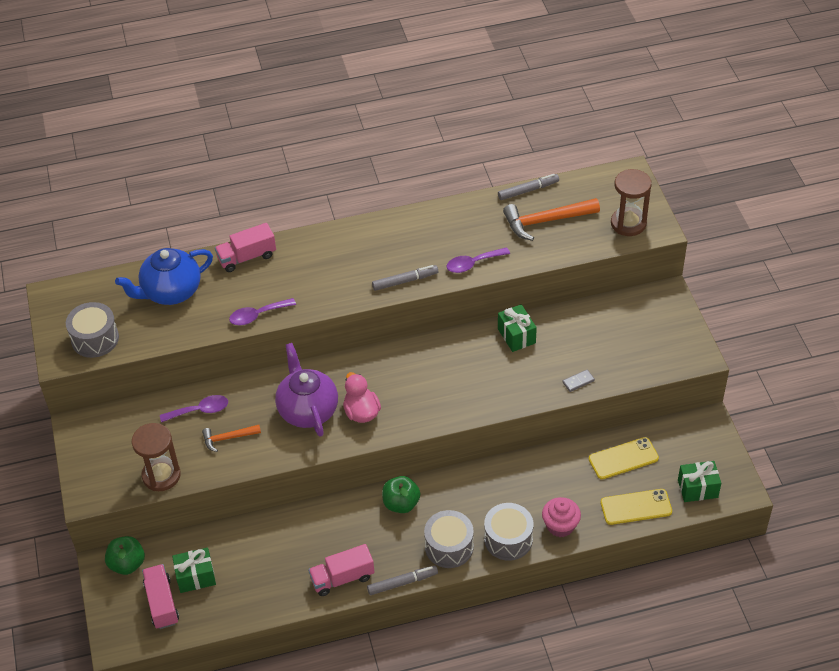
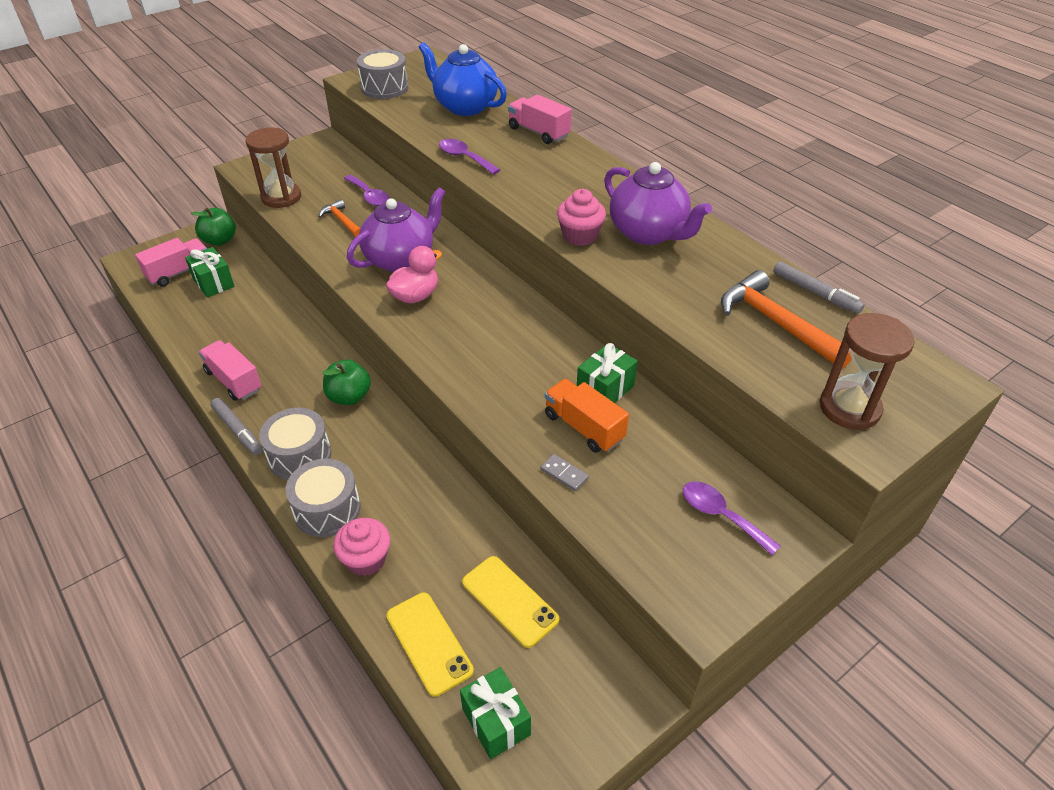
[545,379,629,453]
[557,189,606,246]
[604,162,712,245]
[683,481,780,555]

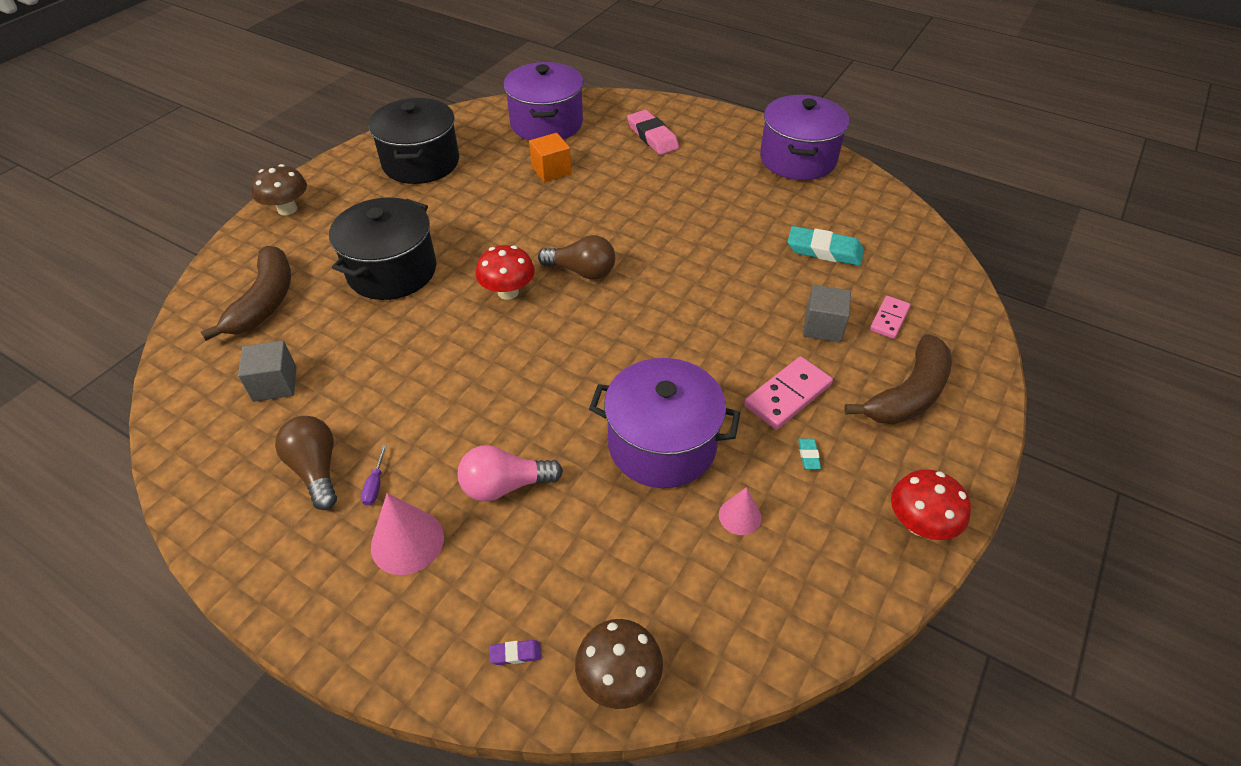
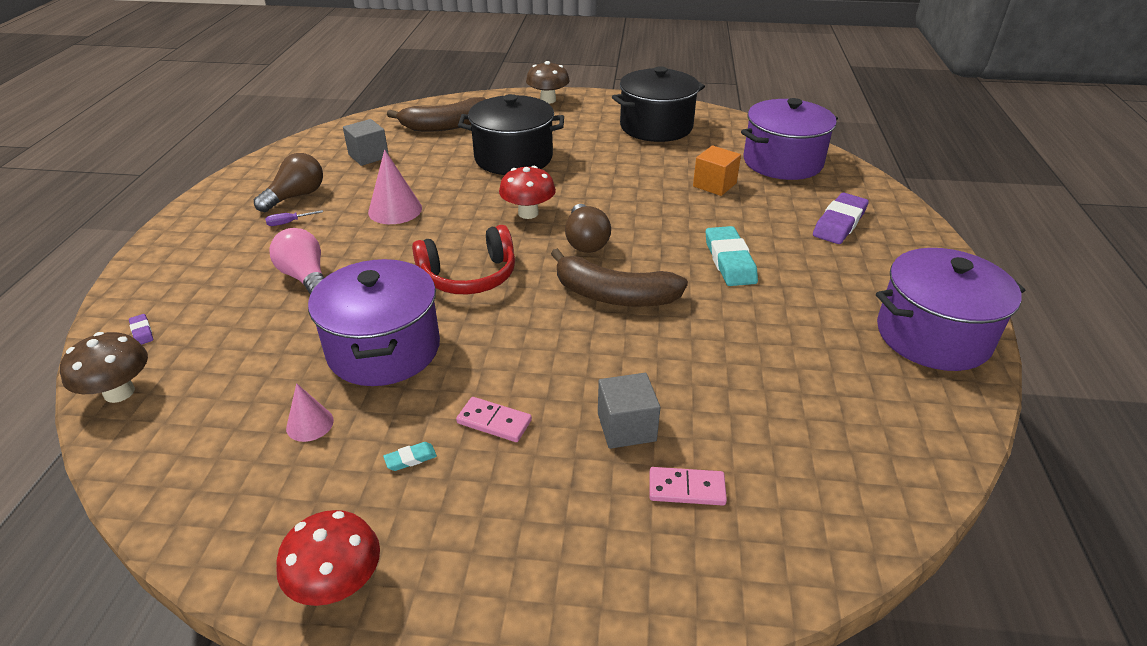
[368,150,422,224]
[412,225,515,294]
[456,397,532,442]
[551,248,688,307]
[706,226,758,286]
[813,193,869,244]

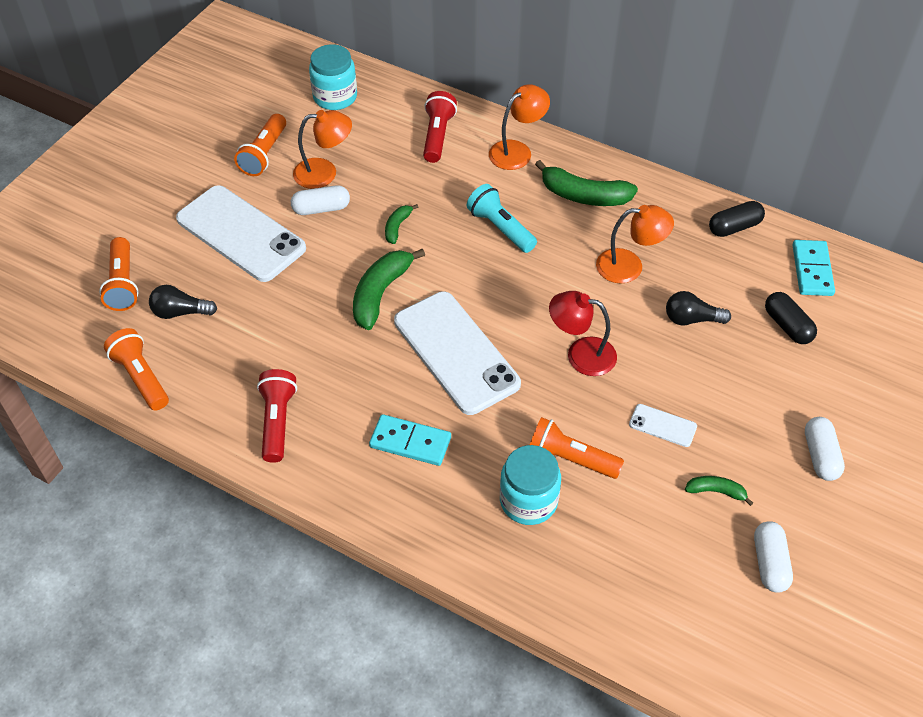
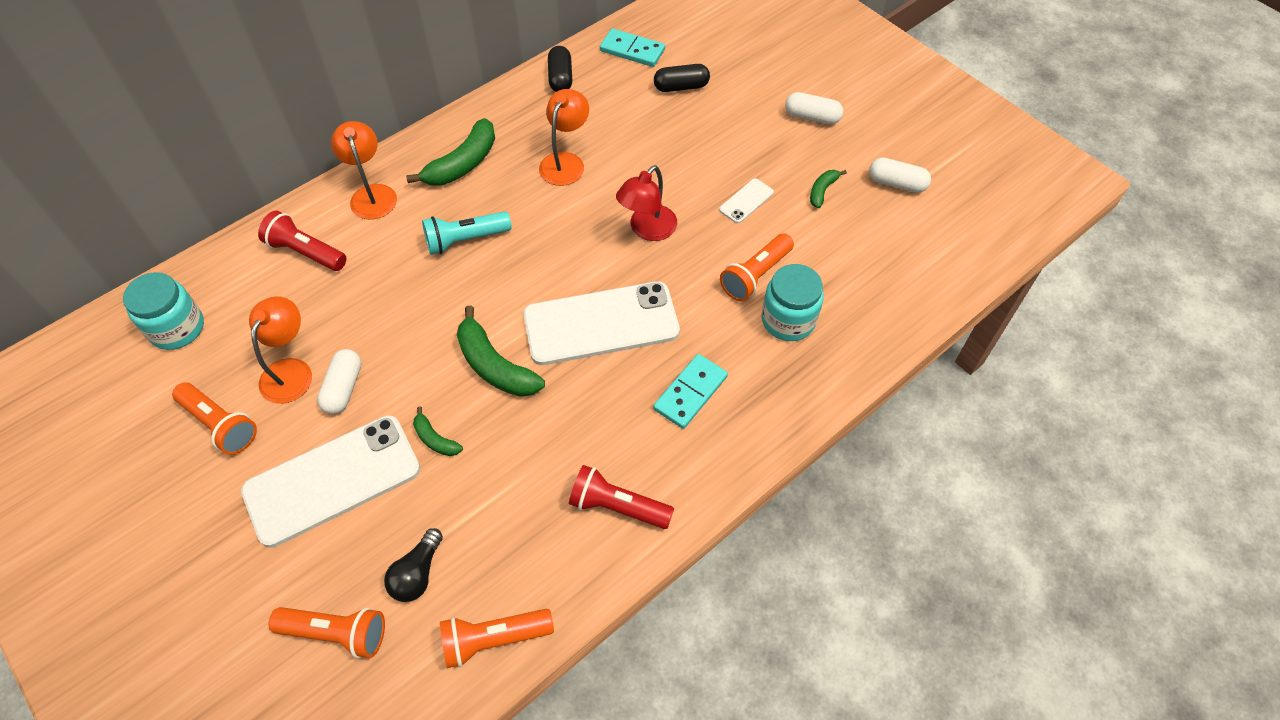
[413,406,463,456]
[666,291,731,325] (first image)

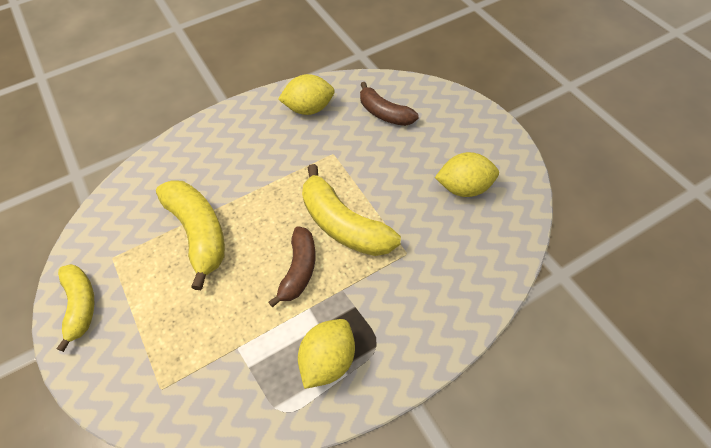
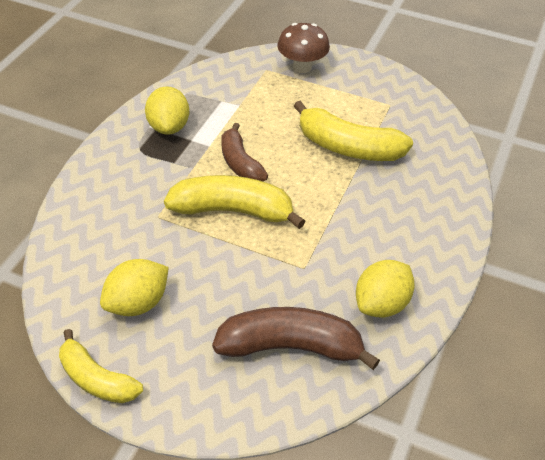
[59,329,143,403]
[212,307,380,370]
[278,23,330,73]

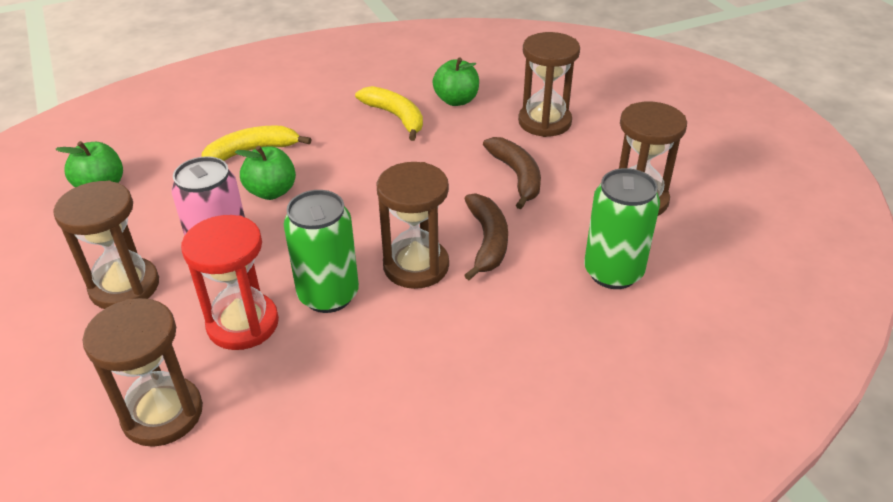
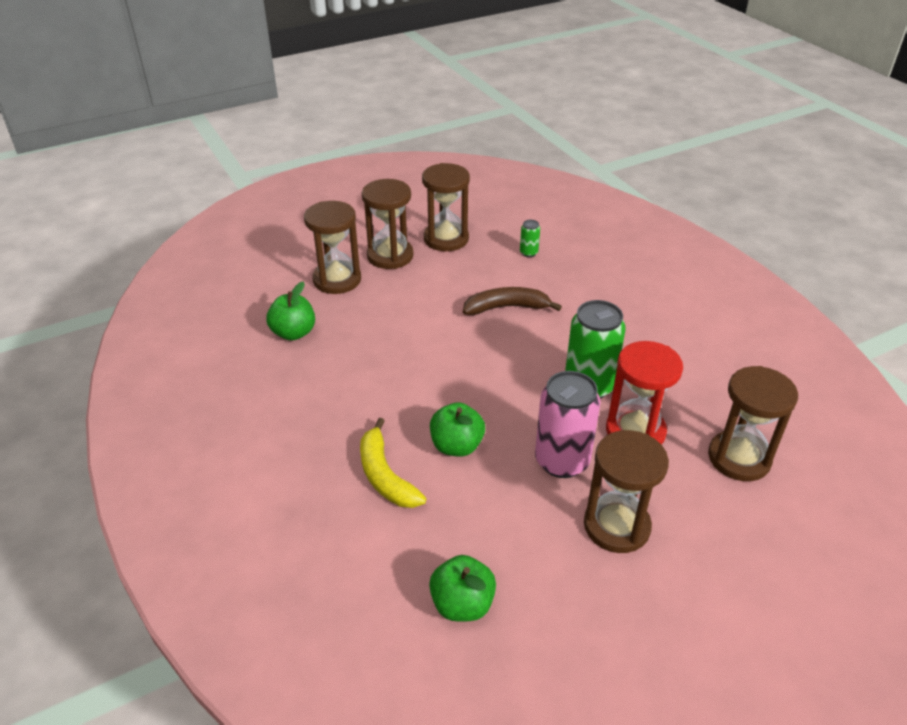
[362,179,414,269]
[520,220,540,257]
[355,86,423,141] (first image)
[483,137,541,209] (first image)

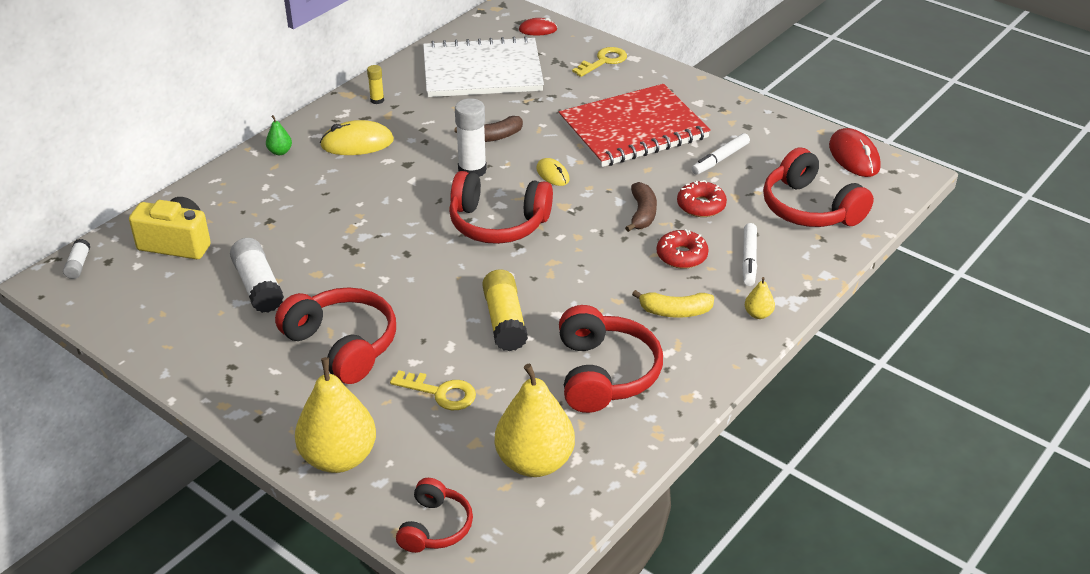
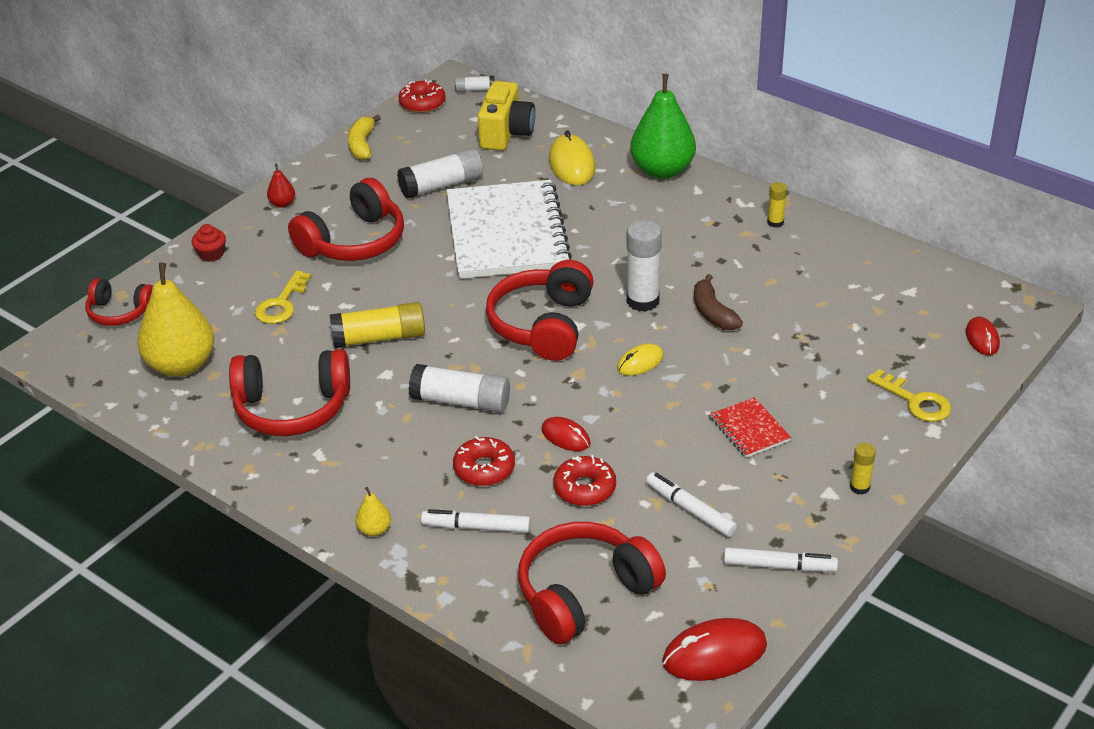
[191,224,226,262]
[267,164,295,208]
[347,114,381,160]
[399,79,446,113]
[409,364,510,413]
[446,180,572,279]
[541,417,590,451]
[549,130,595,185]
[630,74,696,179]
[711,397,791,458]
[724,547,838,572]
[850,443,876,495]

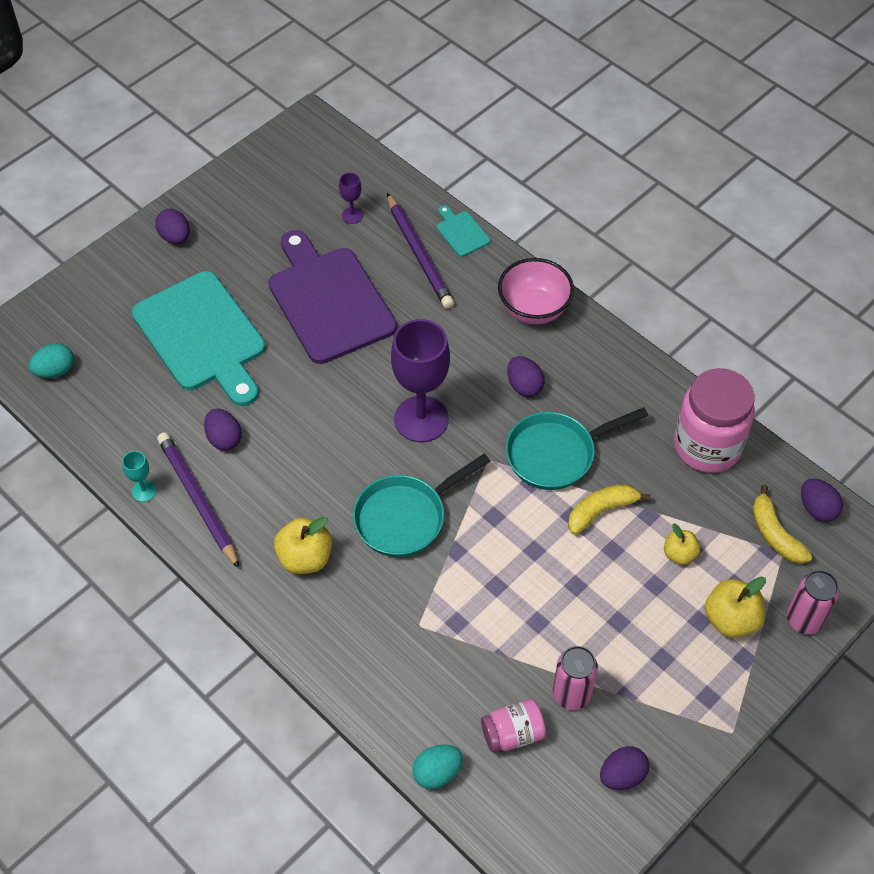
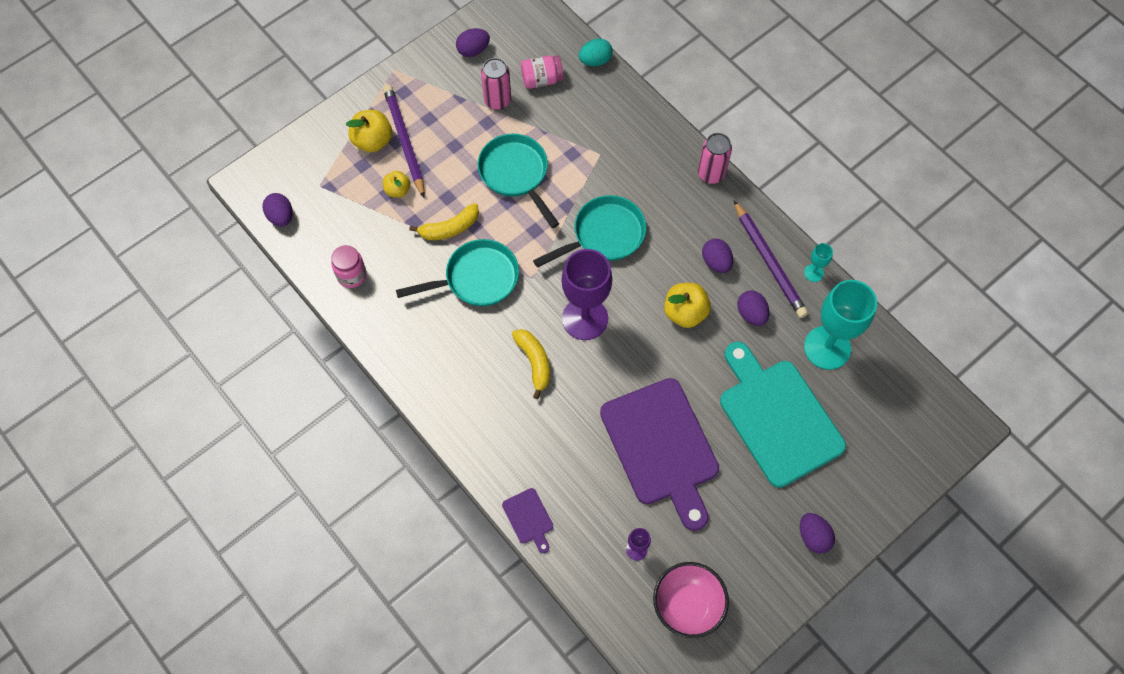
[331,245,367,288]
[383,85,425,198]
[477,134,559,228]
[502,488,553,553]
[512,329,550,399]
[653,562,729,638]
[664,283,711,328]
[698,133,732,184]
[702,238,733,273]
[804,280,877,370]
[29,343,74,378] (first image)

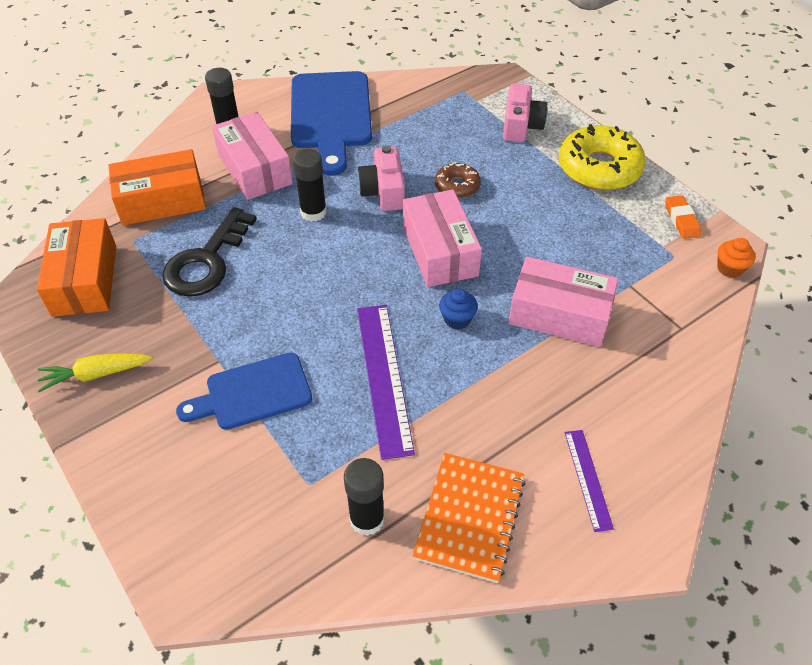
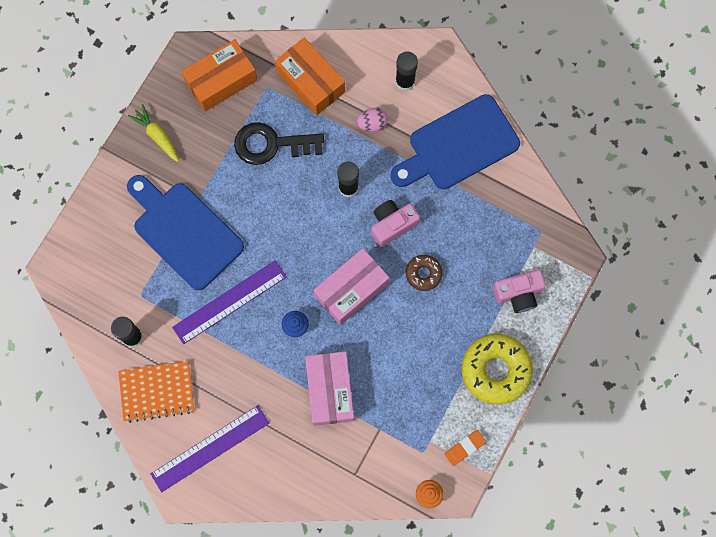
[127,175,244,290]
[151,405,269,492]
[357,108,388,132]

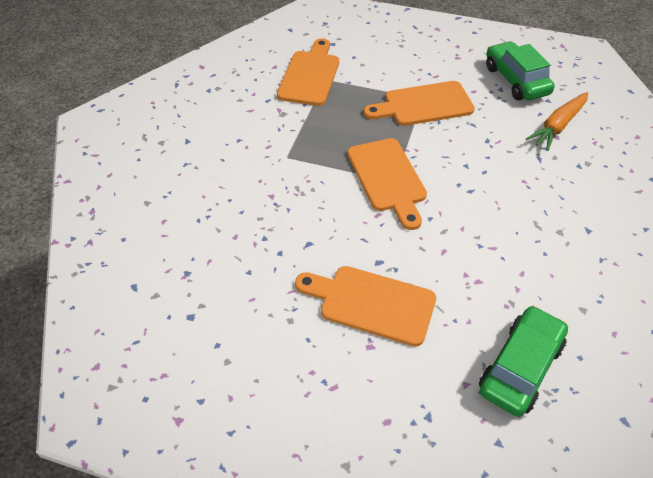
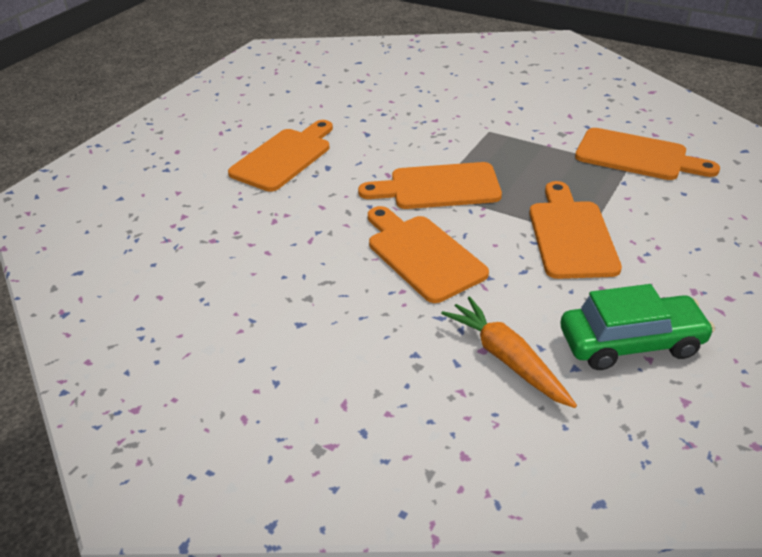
[368,206,489,303]
[479,305,568,417] (first image)

